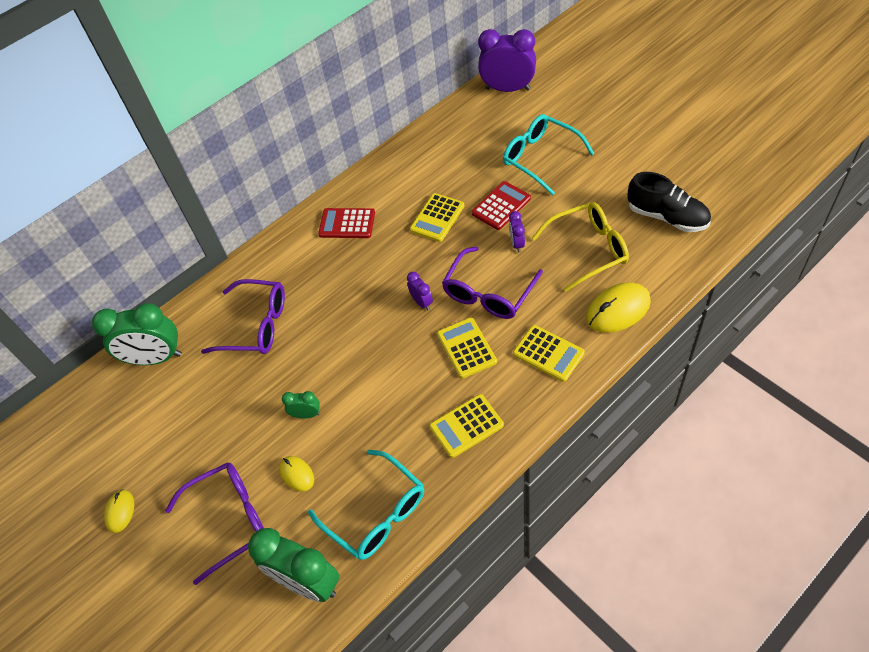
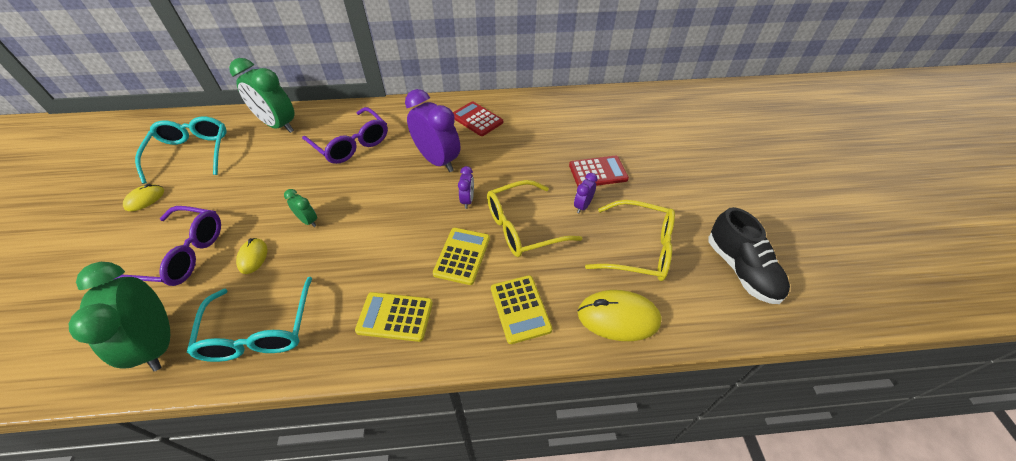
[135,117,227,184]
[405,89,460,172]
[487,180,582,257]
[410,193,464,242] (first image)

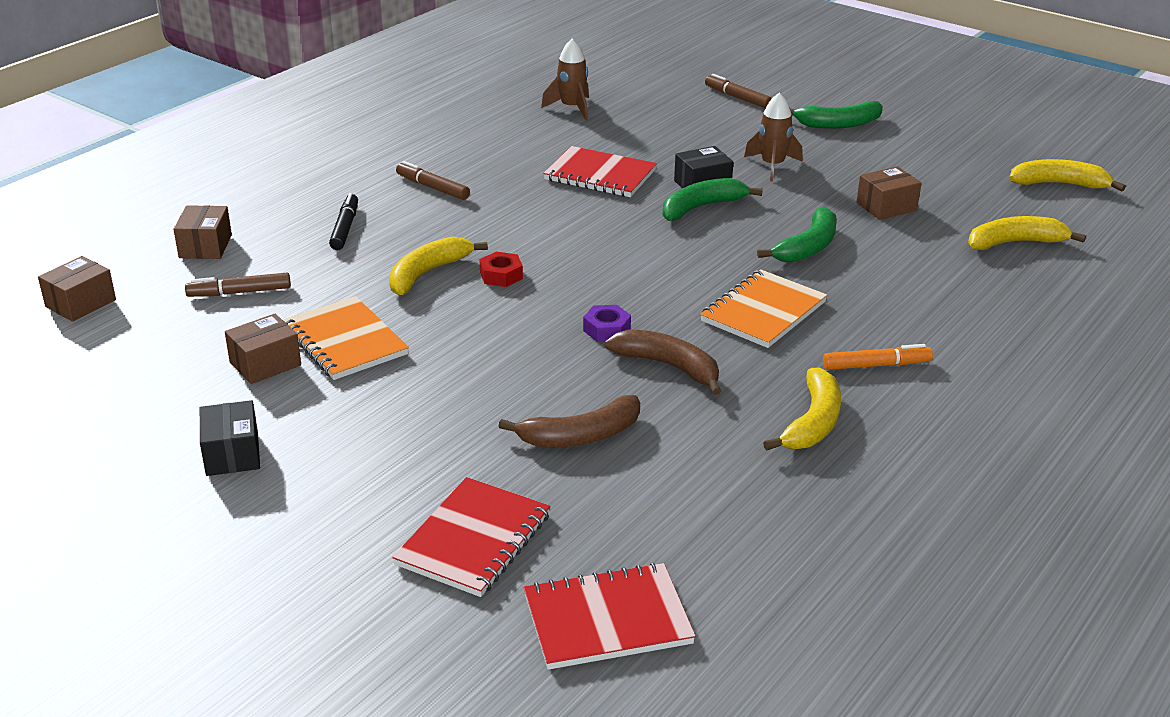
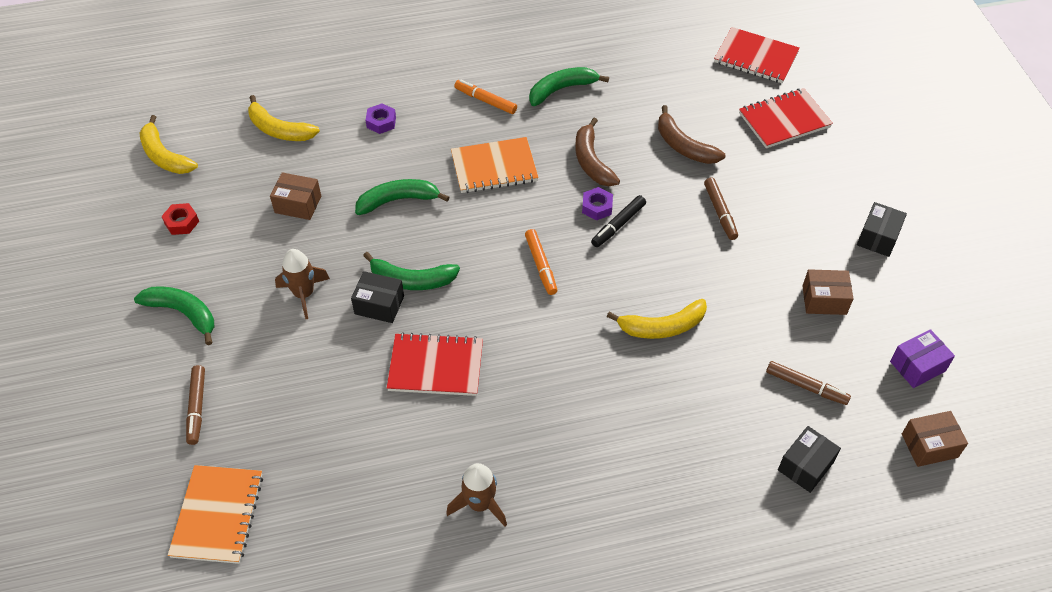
[161,203,199,235]
[168,465,263,564]
[366,103,396,134]
[387,332,483,396]
[446,463,507,527]
[525,229,557,295]
[529,67,609,106]
[591,195,646,247]
[658,105,725,164]
[704,178,738,240]
[778,426,841,493]
[890,329,955,388]

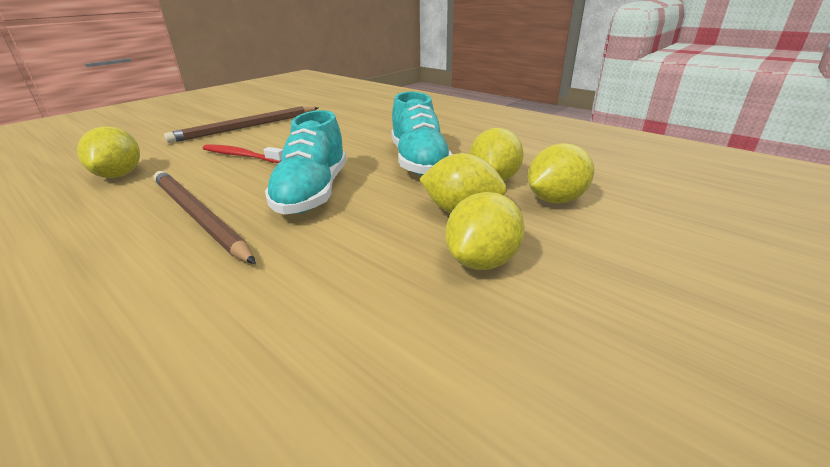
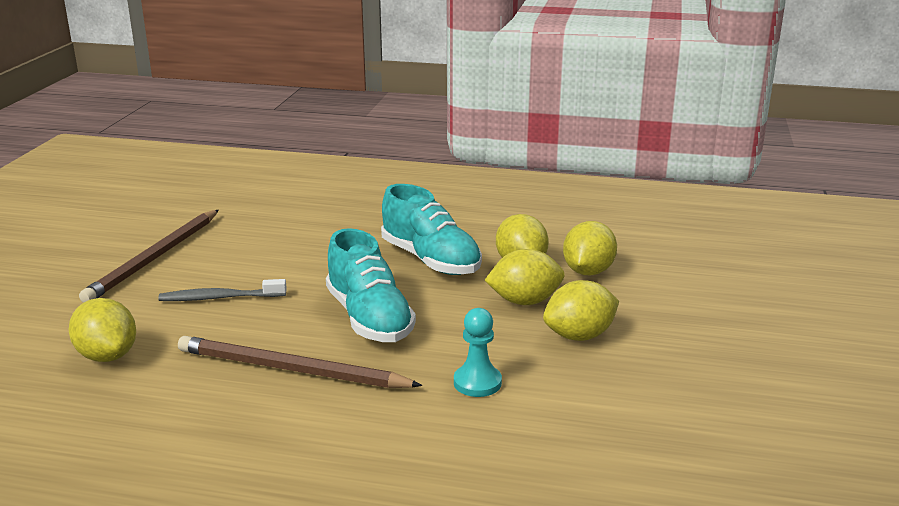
[158,279,287,301]
[454,308,502,397]
[543,280,619,341]

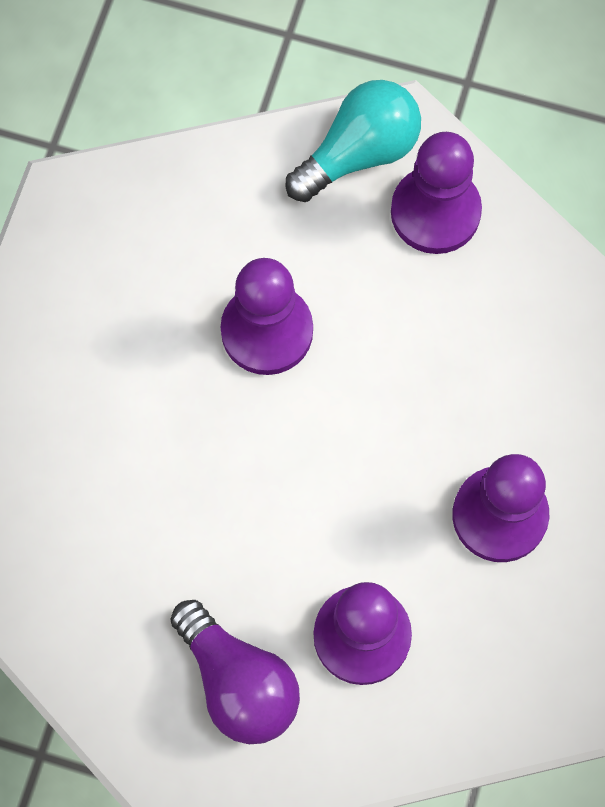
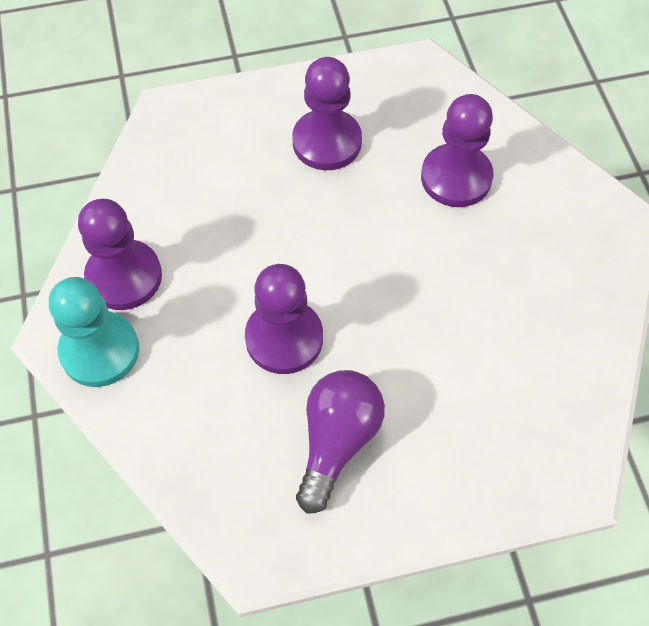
[49,277,139,387]
[296,370,385,514]

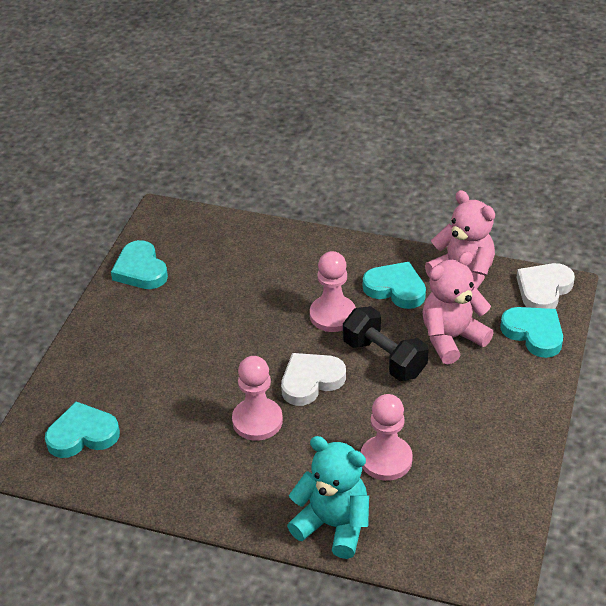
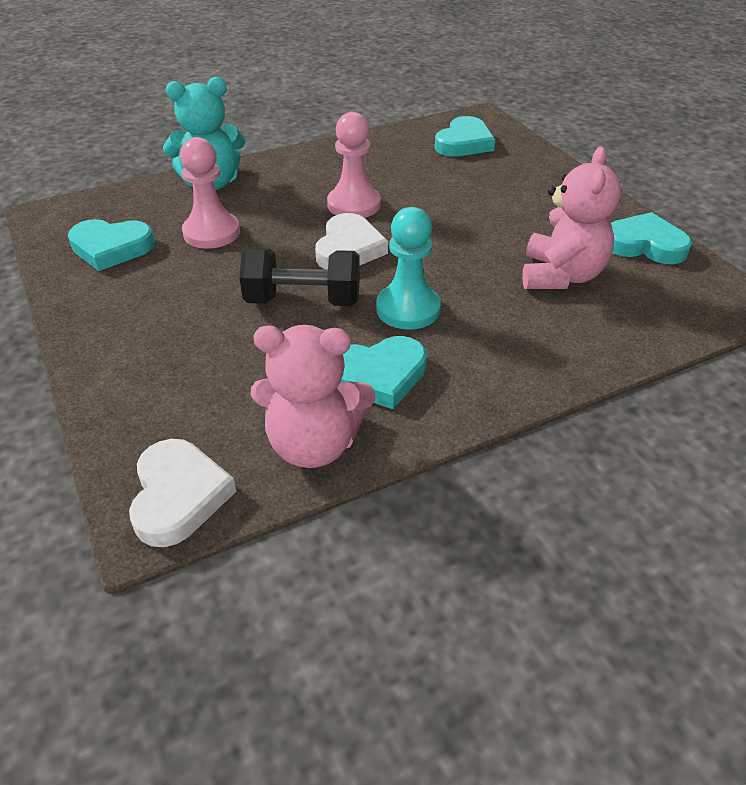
[68,219,155,271]
[376,207,441,330]
[522,147,621,289]

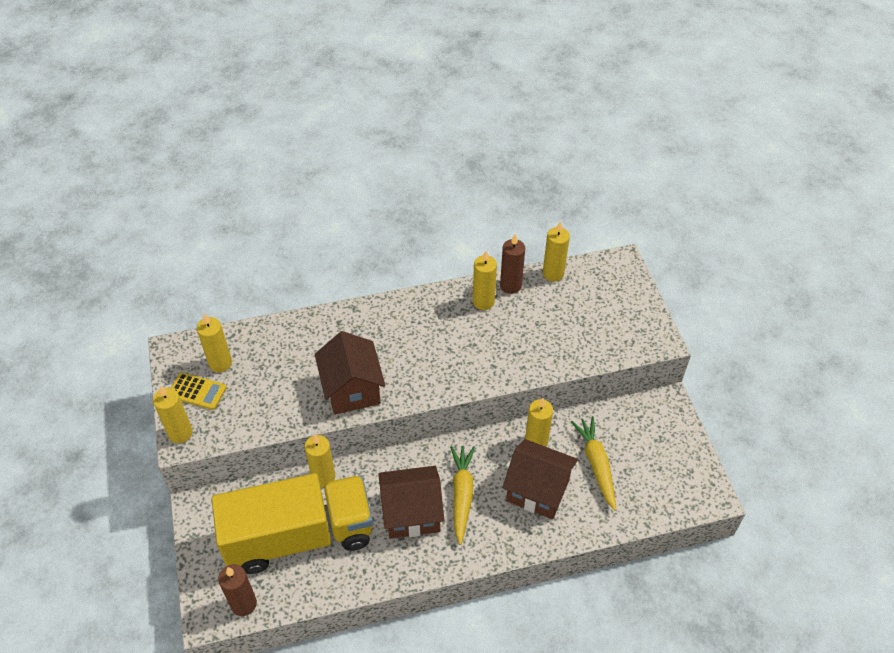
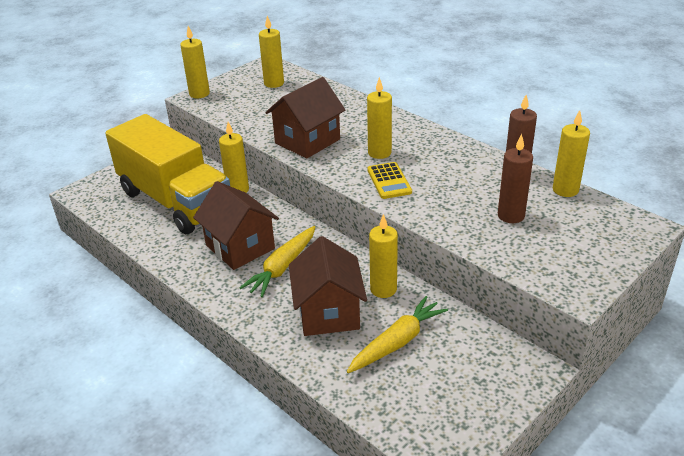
[239,226,315,297]
[367,77,392,159]
[367,162,412,199]
[498,134,533,223]

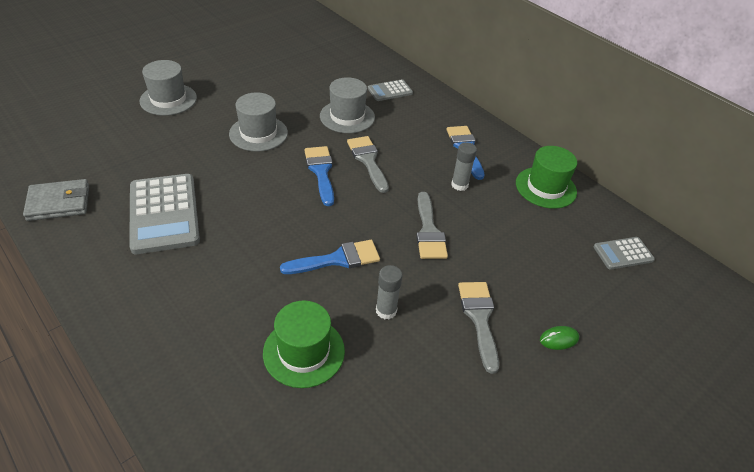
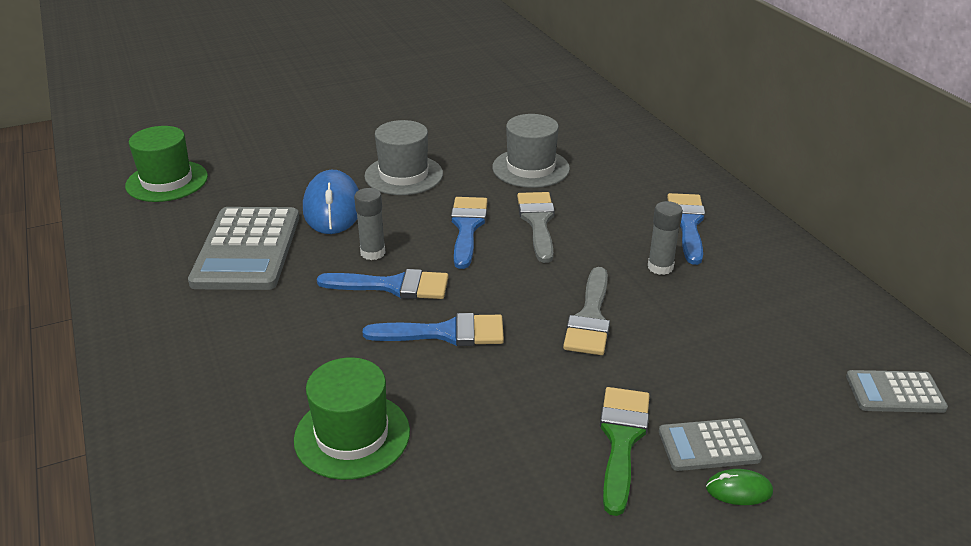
[125,126,208,202]
[303,170,359,234]
[317,269,448,299]
[354,188,385,260]
[600,387,650,516]
[659,418,762,471]
[23,179,89,221] (first image)
[139,60,197,116] (first image)

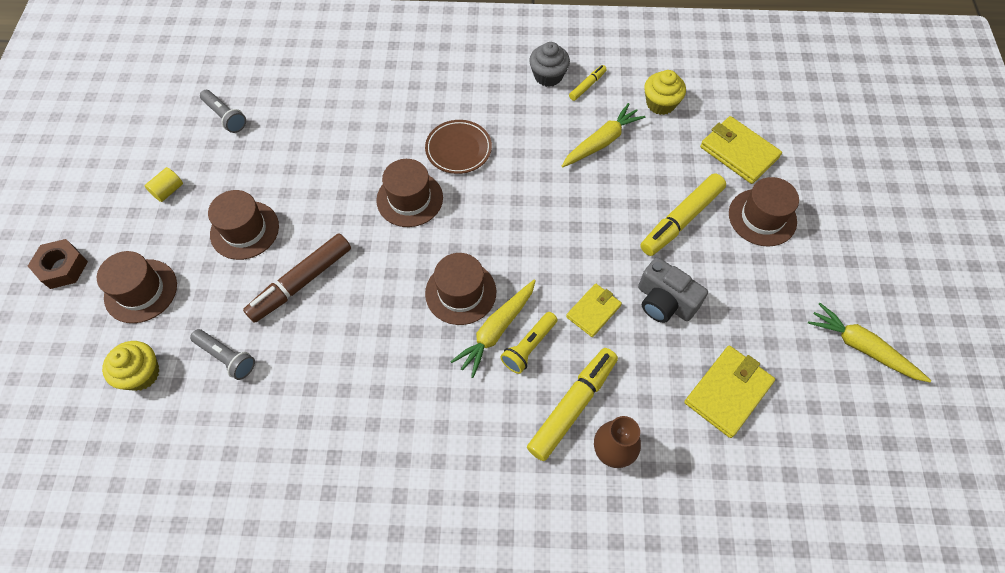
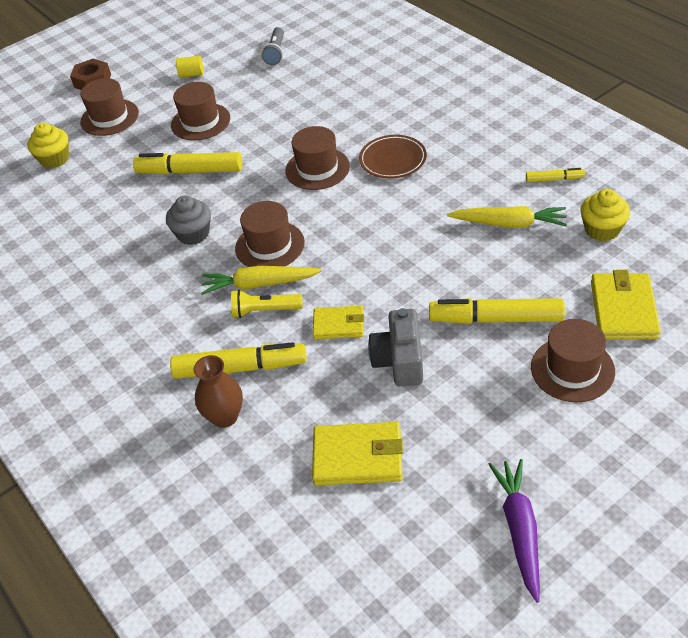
[133,152,242,175]
[166,196,211,245]
[489,459,540,603]
[190,329,255,380] (first image)

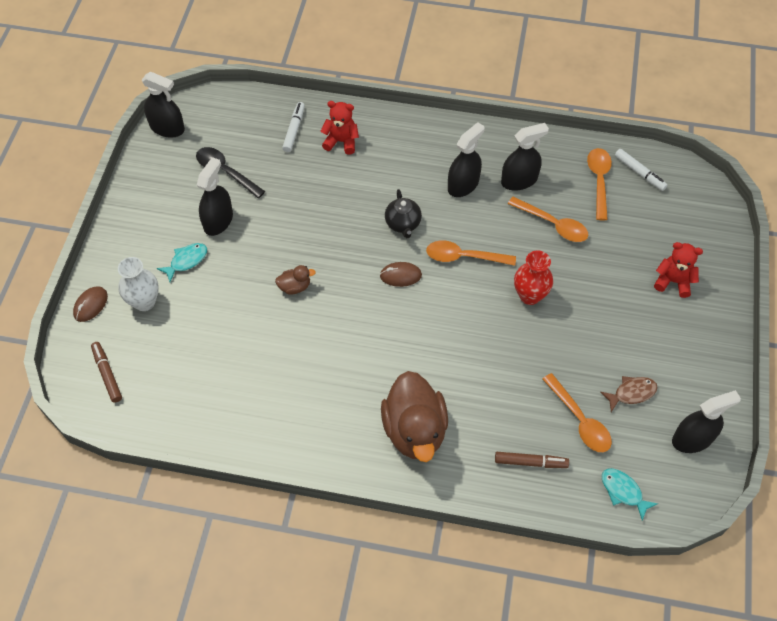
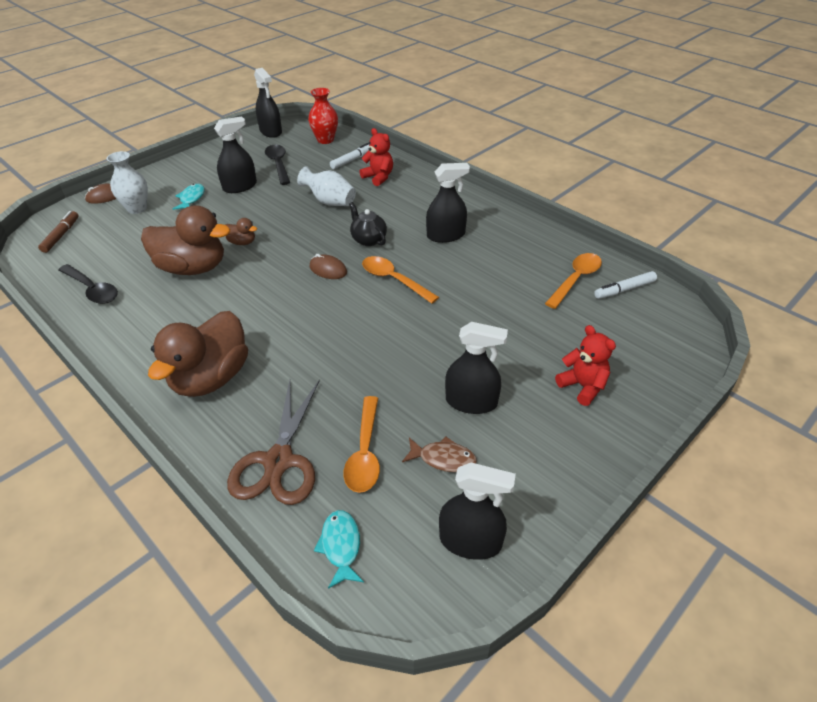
[58,264,118,304]
[141,205,230,275]
[173,184,205,210]
[227,379,320,505]
[297,166,356,206]
[308,88,338,144]
[349,202,387,246]
[445,322,508,414]
[594,271,657,299]
[508,197,588,242] (first image)

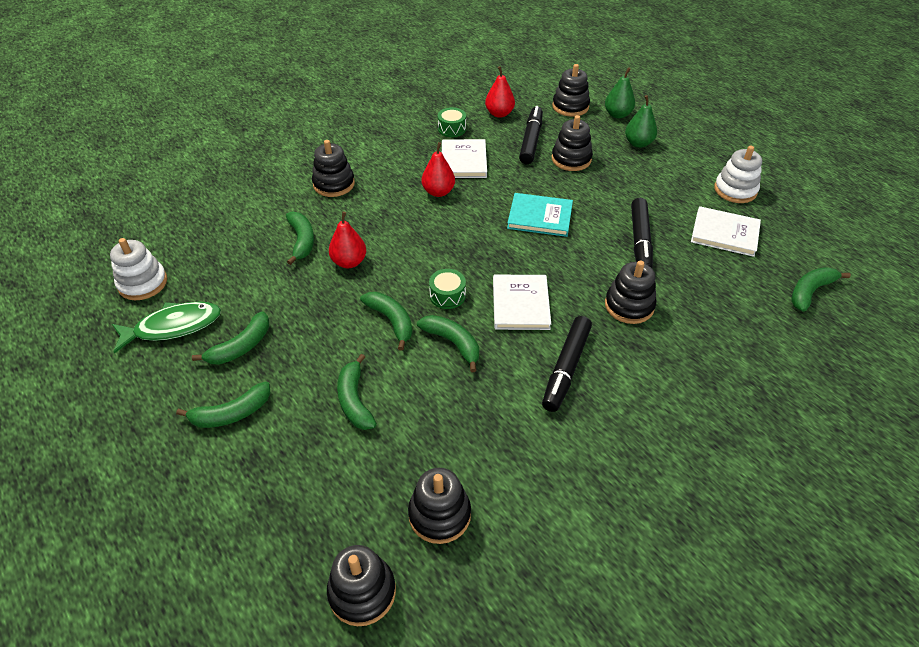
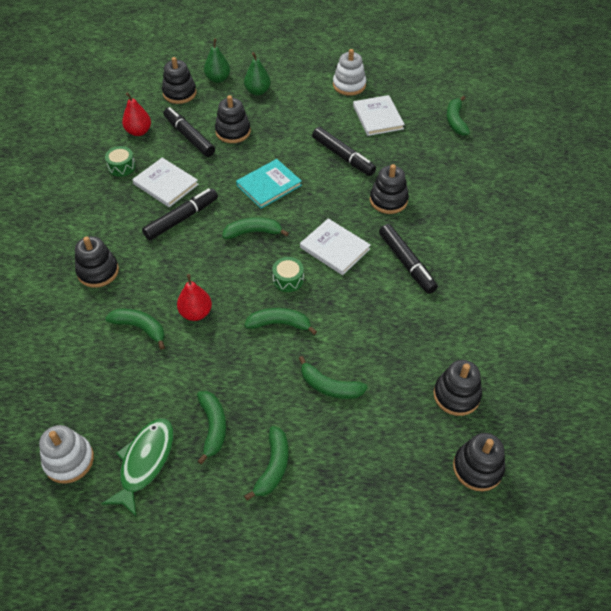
[142,188,218,240]
[222,217,289,239]
[353,95,405,136]

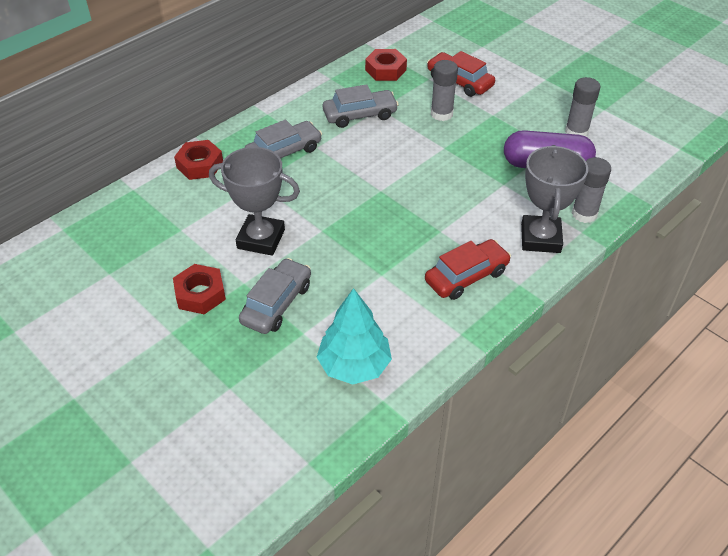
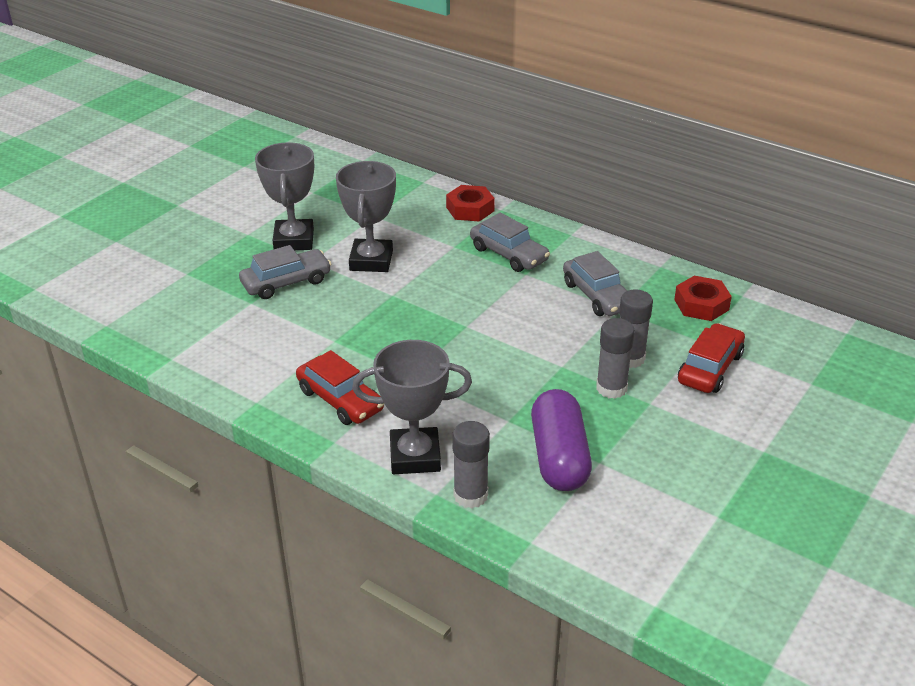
[239,245,331,299]
[255,142,314,250]
[596,318,635,399]
[317,288,392,385] (first image)

